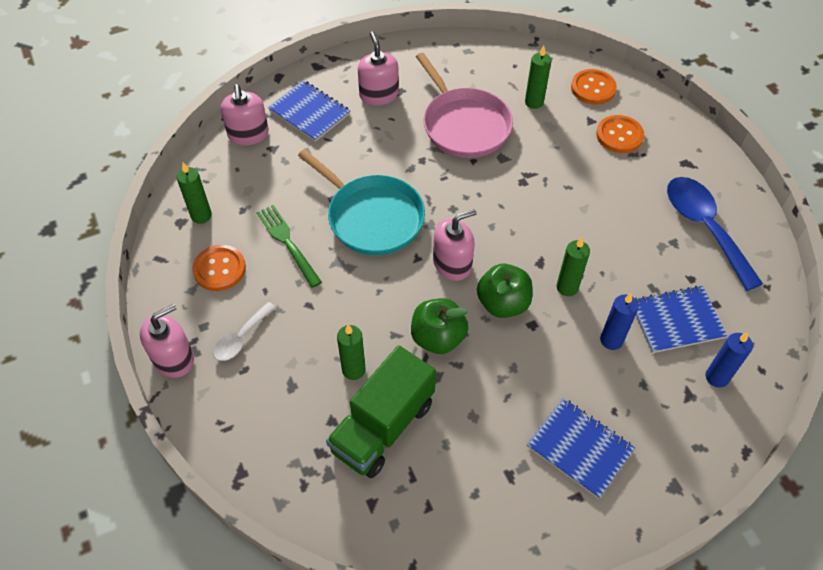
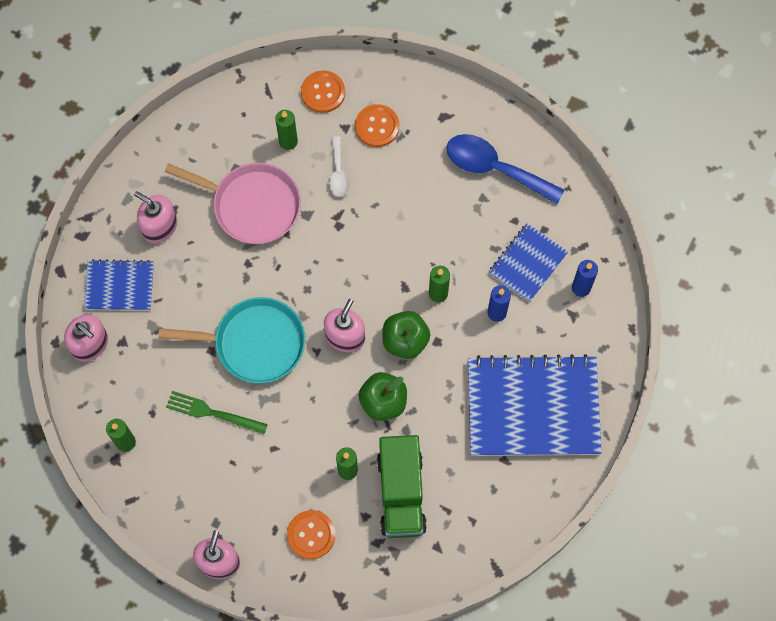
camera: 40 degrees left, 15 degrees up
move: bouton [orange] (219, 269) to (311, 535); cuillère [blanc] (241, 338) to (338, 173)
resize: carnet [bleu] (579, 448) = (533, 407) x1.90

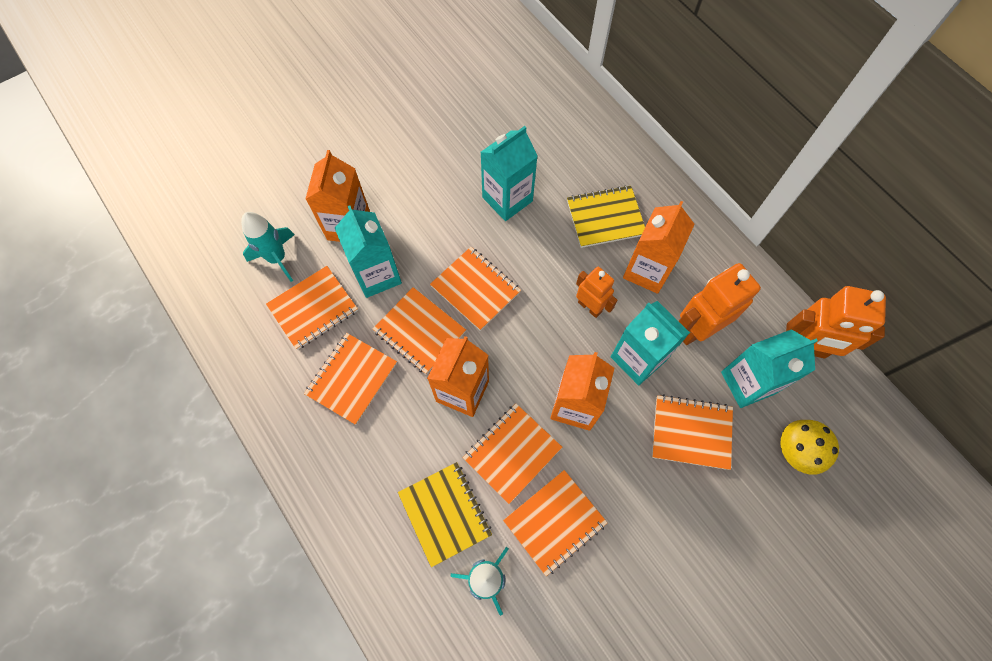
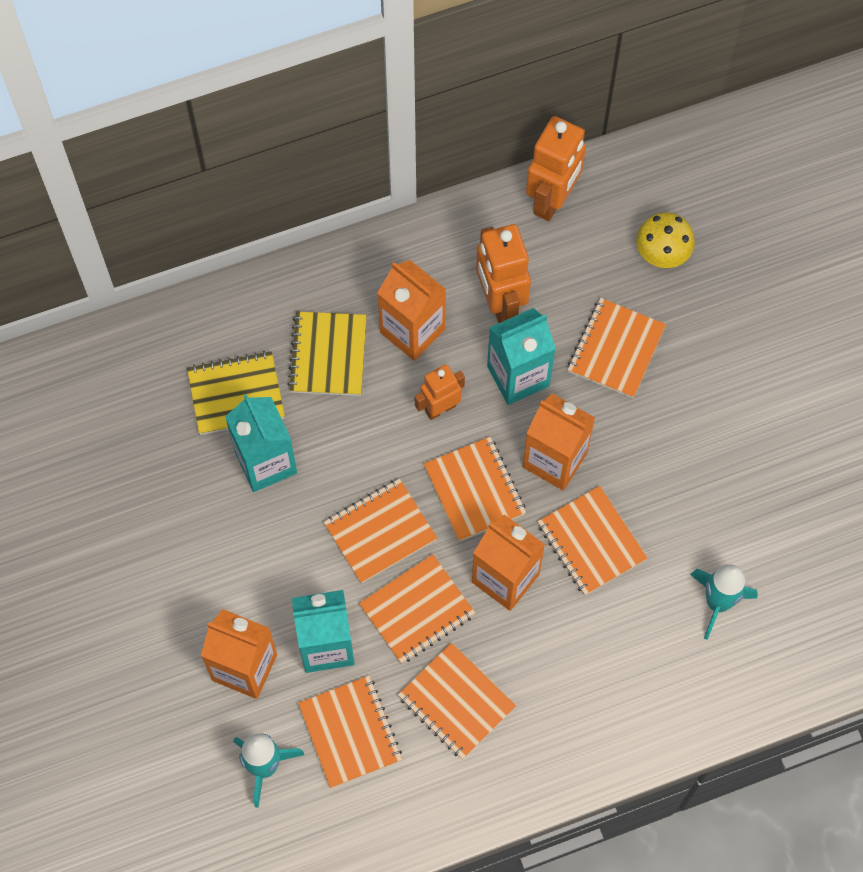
camera: 75 degrees left, 0 degrees up
delete: brique de lait [turquoise] (747, 383)
move: carnet [jaune] (445, 513) to (236, 394); carnet [orange] (554, 522) to (474, 490)

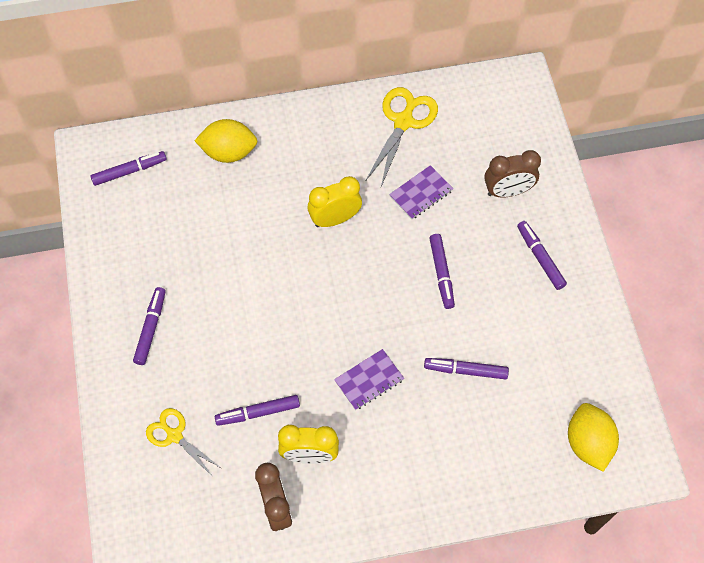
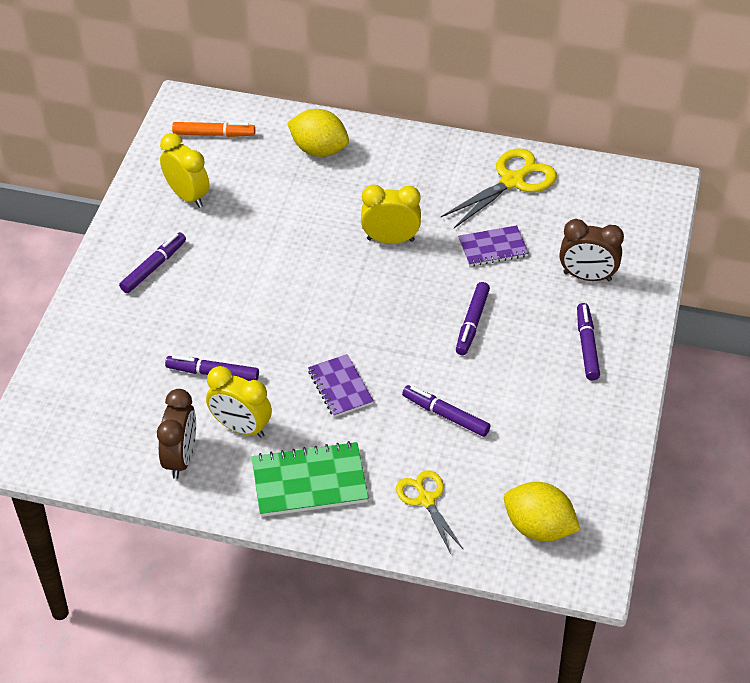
camera: 25 degrees right, 15 degrees down
insert: réveil [jaune] (187, 196); carnet [vert] (309, 481)
move: ciseaux [jaune] (174, 435) to (426, 500)
recolor: feutre [violet] (129, 171) to feutre [orange] (213, 134)
rotate: carnet [violet] (369, 380) = (340, 387) 75 degrees clockwise; citron [jaune] (588, 443) = (538, 528) 75 degrees counterclockwise

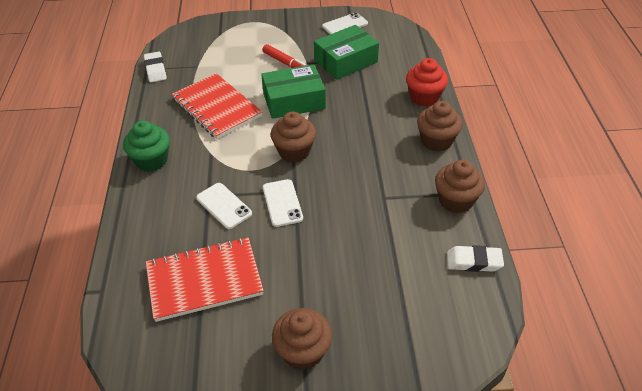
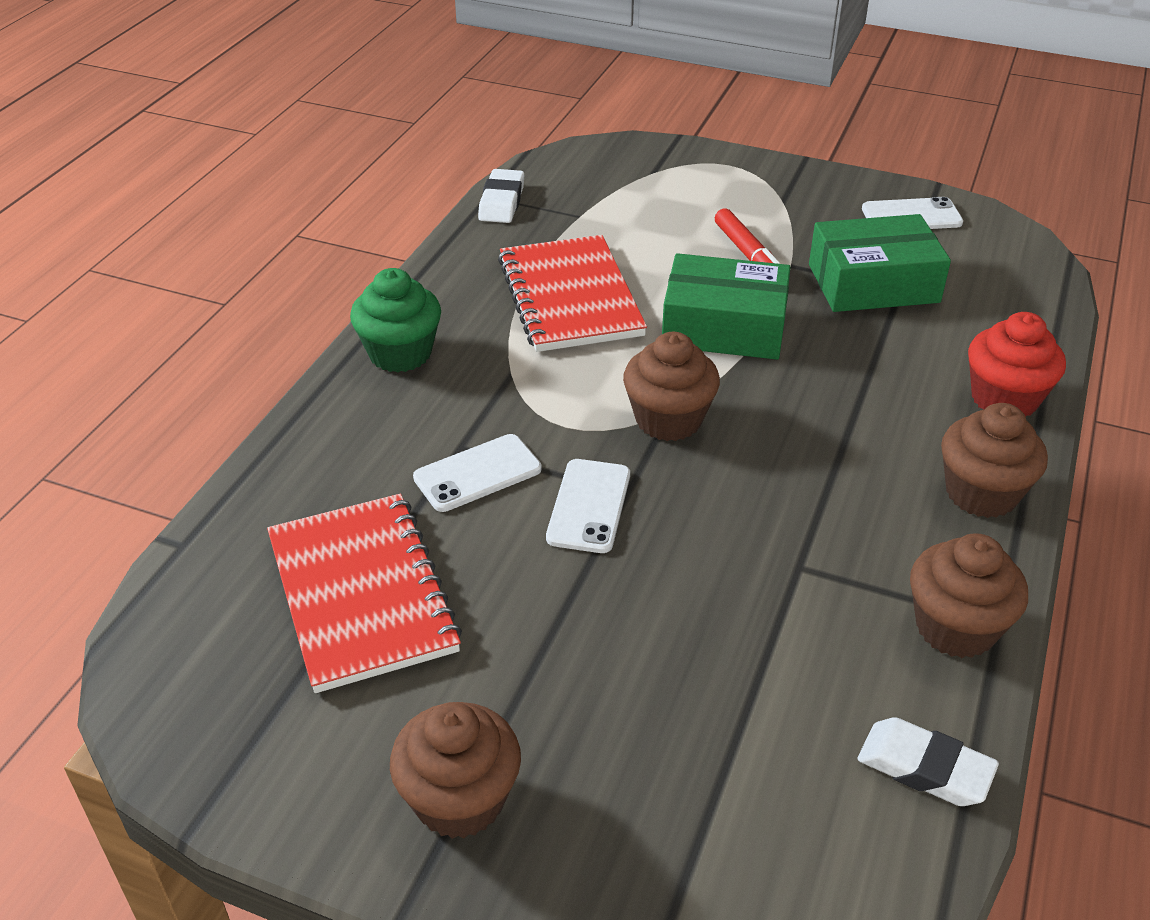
camera: 25 degrees right, 5 degrees down
rotate: carnet [rouge] (204, 280) = (362, 593) 60 degrees clockwise; téléphone [blanc] (224, 206) = (477, 473) 75 degrees clockwise

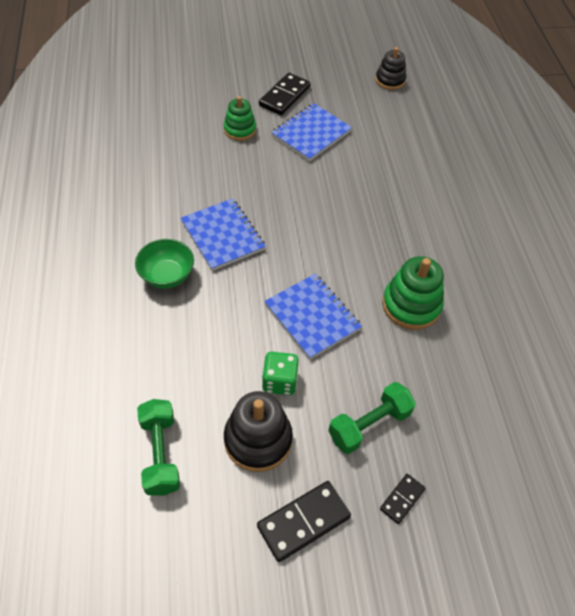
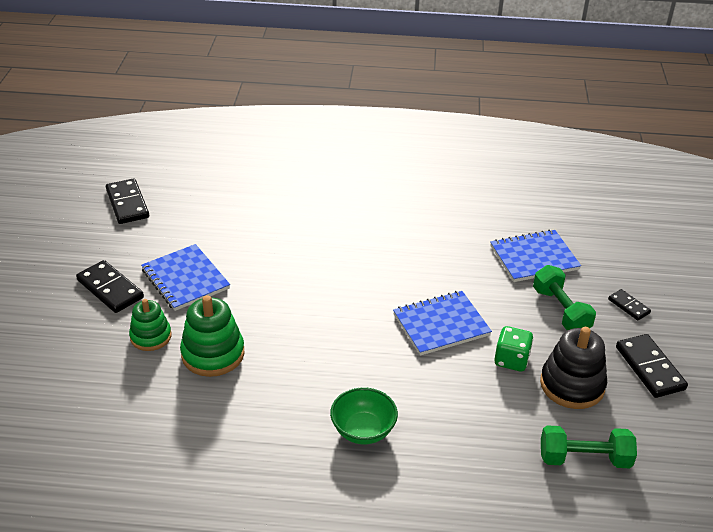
camera: 75 degrees left, 15 degrees down
move: carnet [bleu] (223, 235) to (534, 258); jouet à empiler [vert] (411, 305) to (213, 354)
replace: jouet à empiler [noir] (390, 80) to domino [noir] (127, 204)

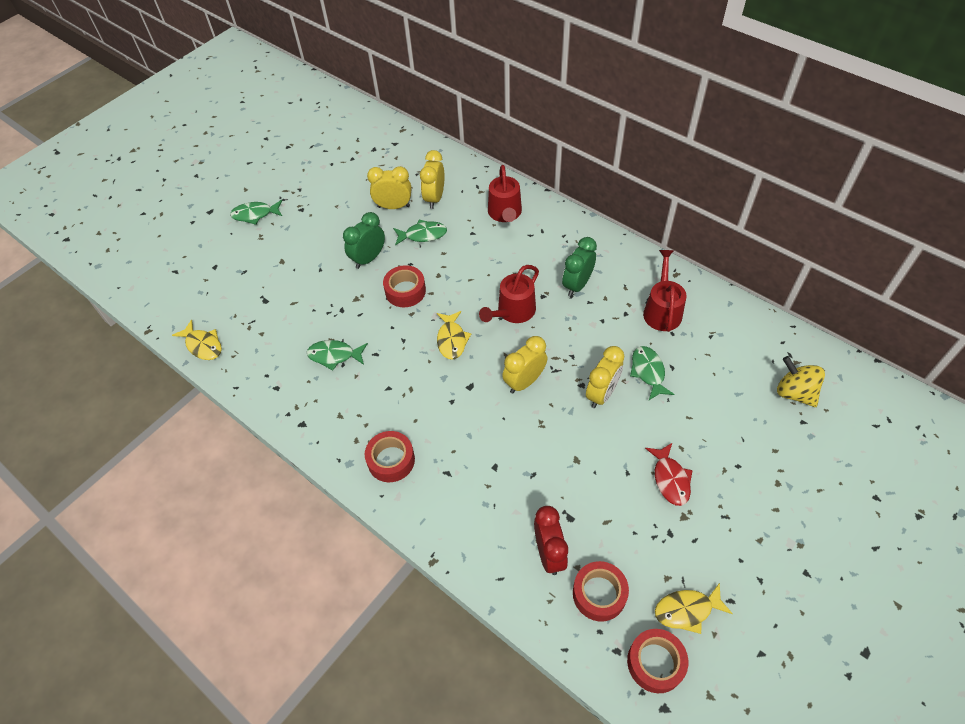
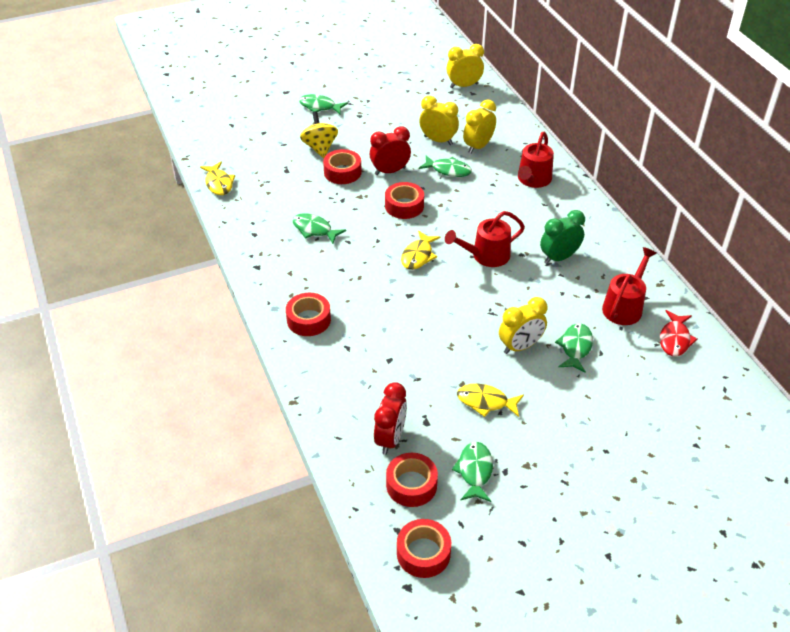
camera: 25 degrees right, 10 degrees down
insert: ruban adhésif [rouge] (342, 172); poisson [vert] (475, 471)
move: réveil [jaune] (524, 382) to (464, 86); poisson [rouge] (670, 479) to (674, 339); poisson [jaune] (687, 610) to (486, 402); toupie [jaune] (794, 392) to (320, 148)
recolor: réveil [vert] (368, 258) to réveil [rouge] (390, 171)

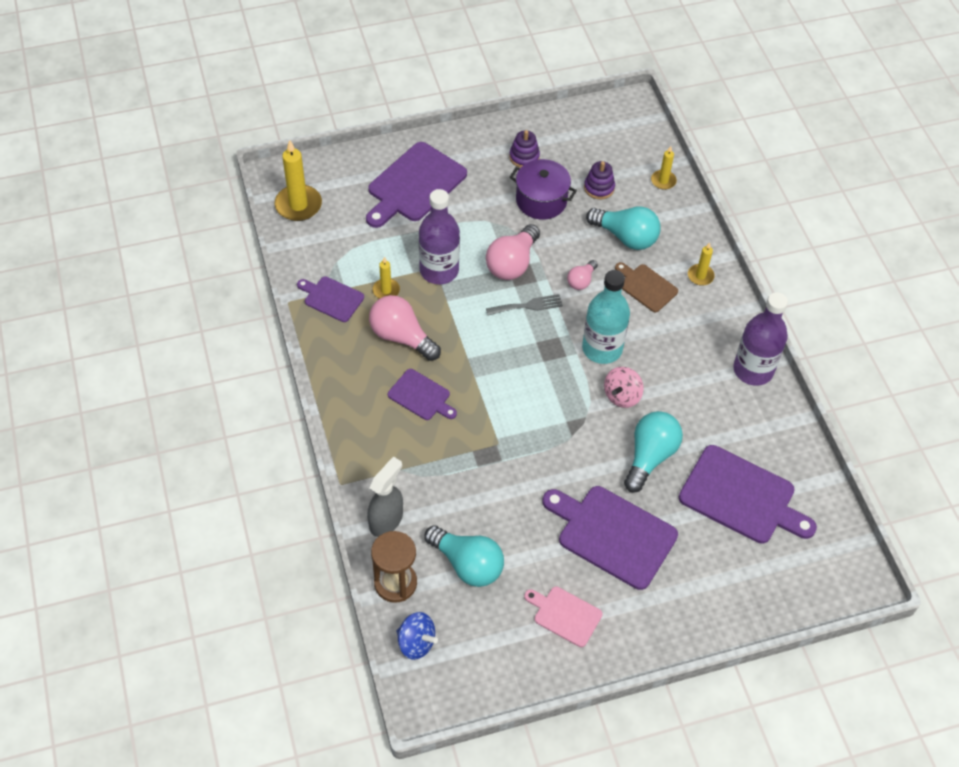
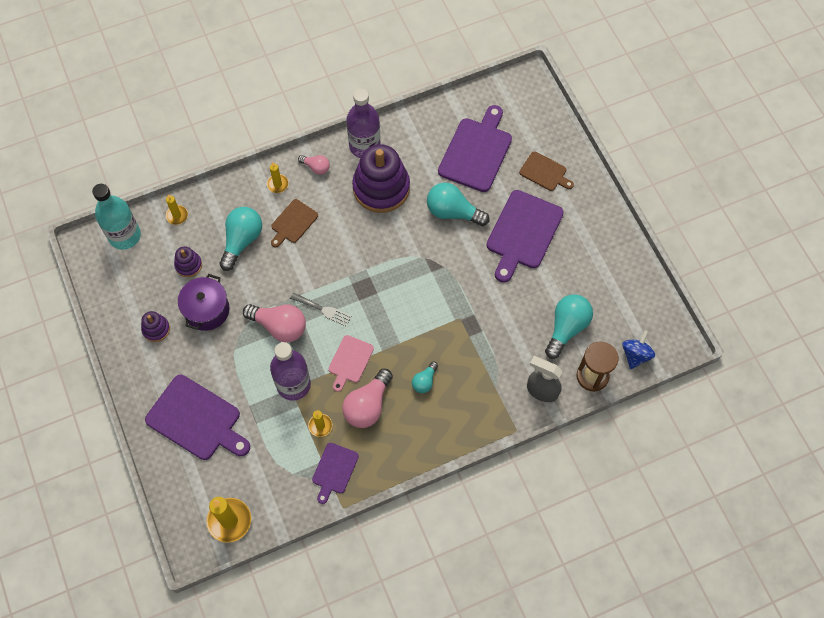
camera: 95 degrees left, 10 degrees up
delete: toupie [rose] (622, 396)
insert: jouet à empiler [violet] (381, 188); planche à découper [marron] (545, 172)
move: planche à découper [rose] (565, 615) to (350, 361); ampoule [rose] (581, 281) to (316, 167); bouteille [turquoise] (602, 348) to (125, 236)
replace: planche à découper [violet] (421, 396) to ampoule [turquoise] (424, 381)
rotate: fourchette [gris] (528, 306) = (323, 310) 135 degrees clockwise

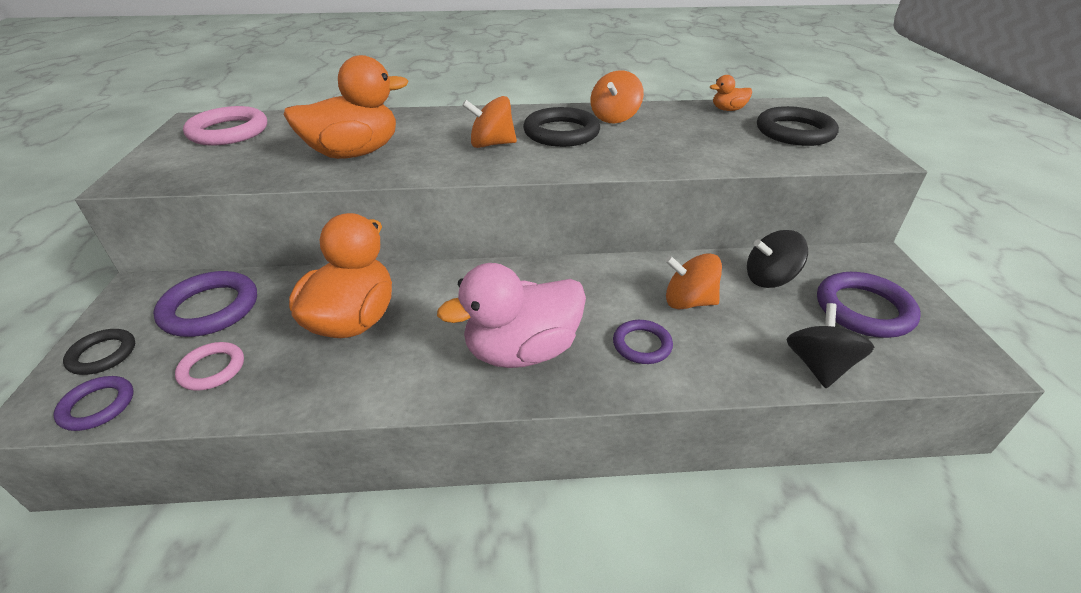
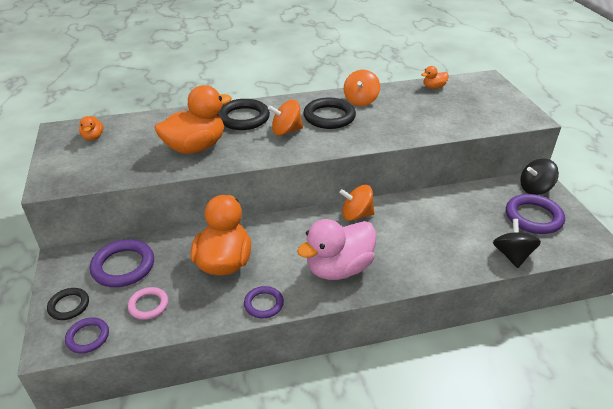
camera: 10 degrees left, 0 degrees up
move: anneau [violet] (642, 345) to (264, 304); toupie [orange] (688, 302) to (356, 215); toupie [noir] (769, 279) to (535, 189); anneau [noir] (794, 132) to (243, 118)
replace: anneau [rose] (228, 131) to canard [orange] (93, 137)

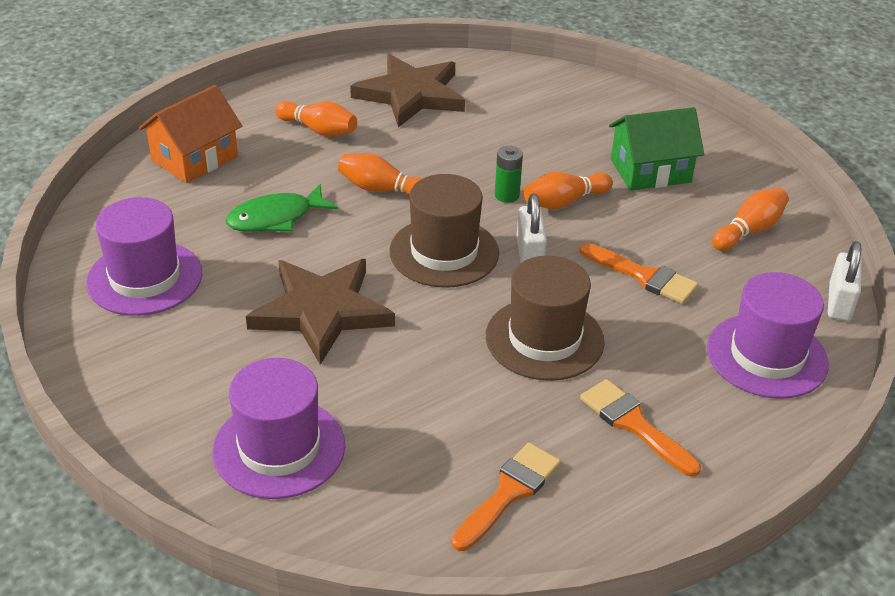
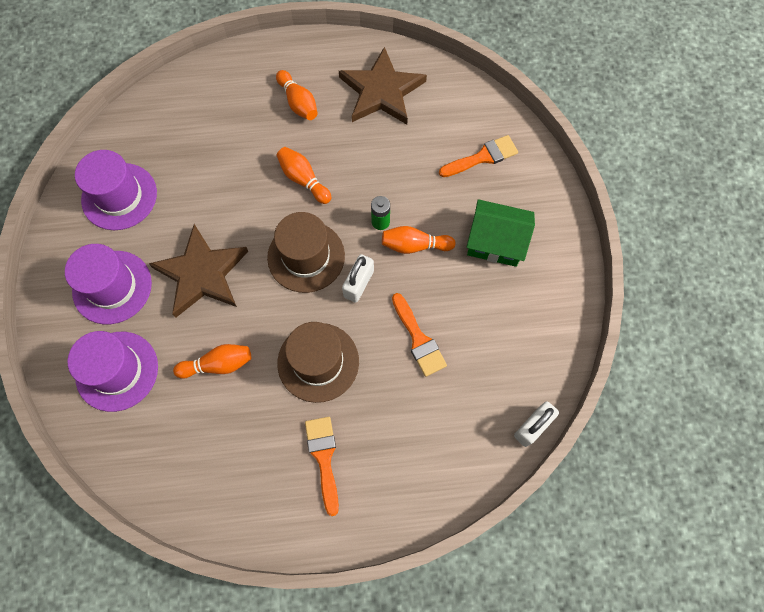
camera: 30 degrees right, 30 degrees up
delete: maison [orange] (194, 158); poisson [vert] (276, 218)
move: pinceau [orange] (509, 492) to (482, 157); chapeau [violet] (767, 356) to (112, 287); quille [orange] (749, 231) to (218, 364)

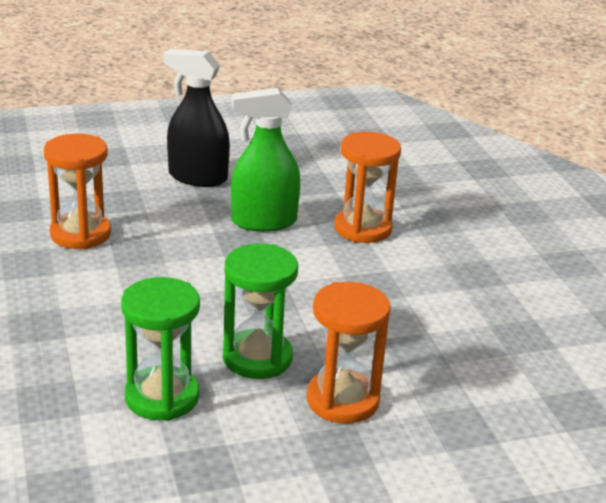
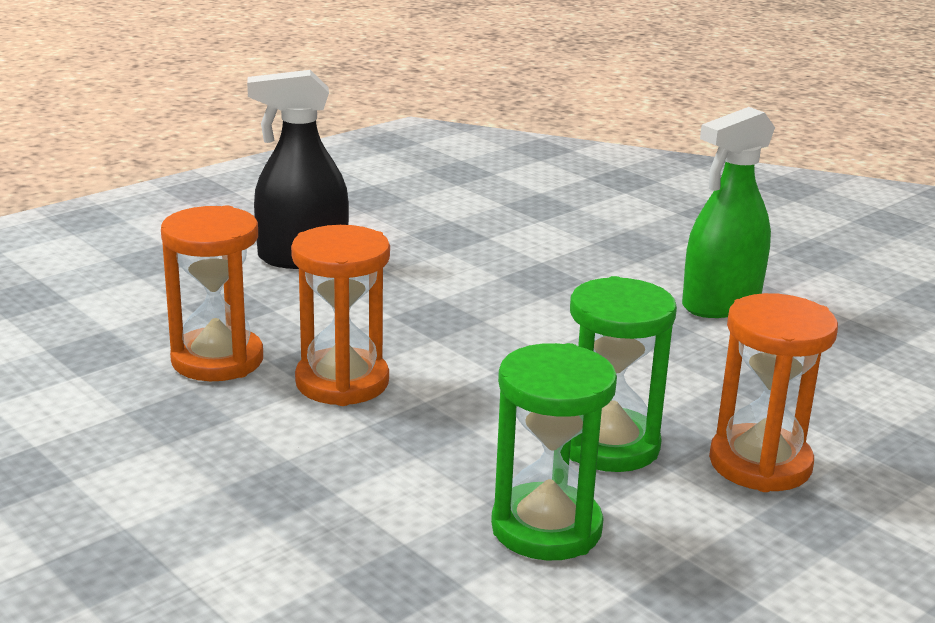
camera: 25 degrees left, 5 degrees down
move: vaporisateur [vert] (263, 222) to (720, 304); sablier [orange] (363, 228) to (342, 382)

